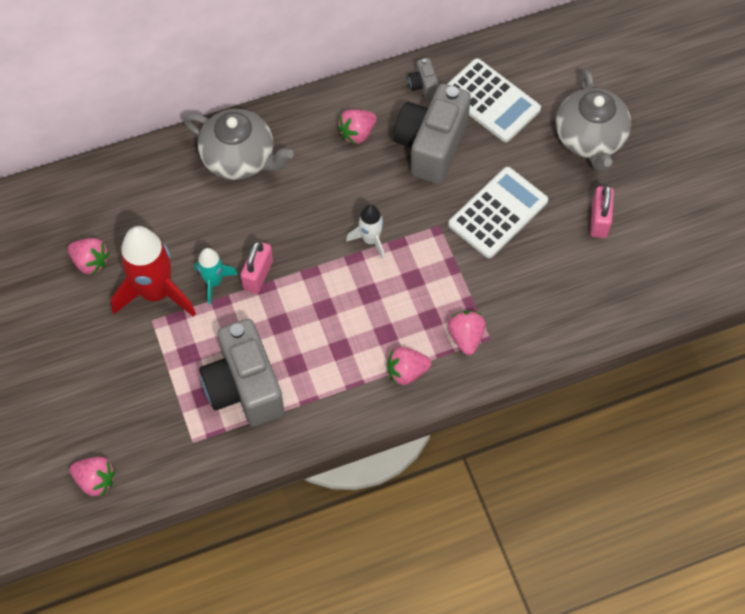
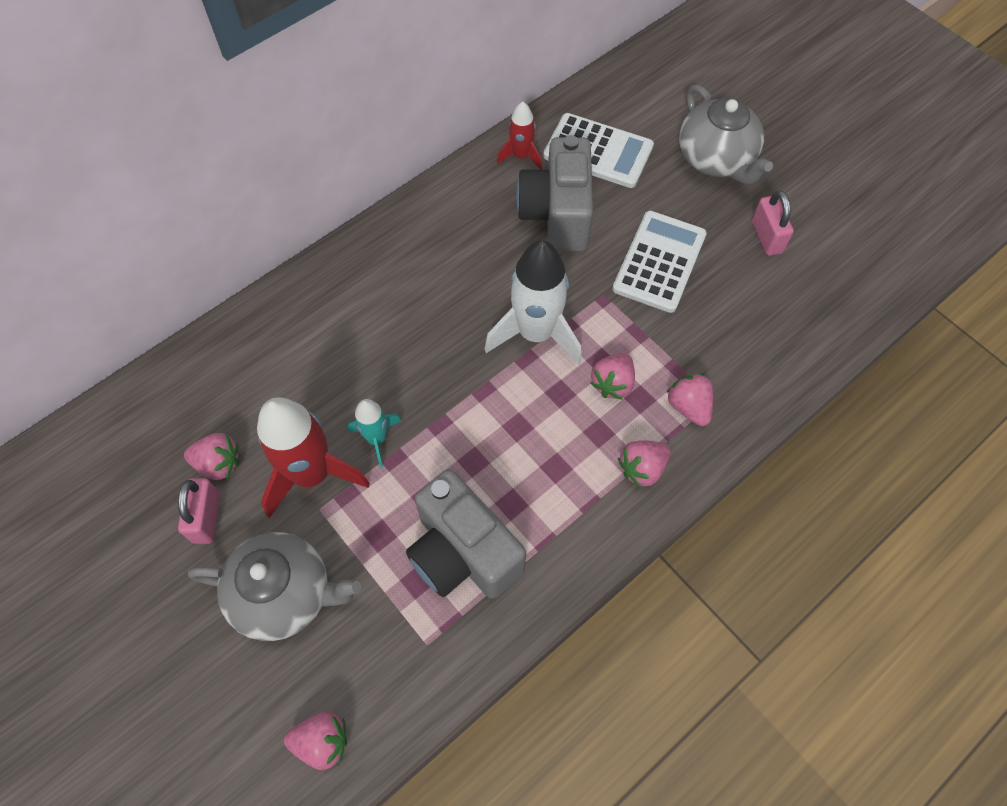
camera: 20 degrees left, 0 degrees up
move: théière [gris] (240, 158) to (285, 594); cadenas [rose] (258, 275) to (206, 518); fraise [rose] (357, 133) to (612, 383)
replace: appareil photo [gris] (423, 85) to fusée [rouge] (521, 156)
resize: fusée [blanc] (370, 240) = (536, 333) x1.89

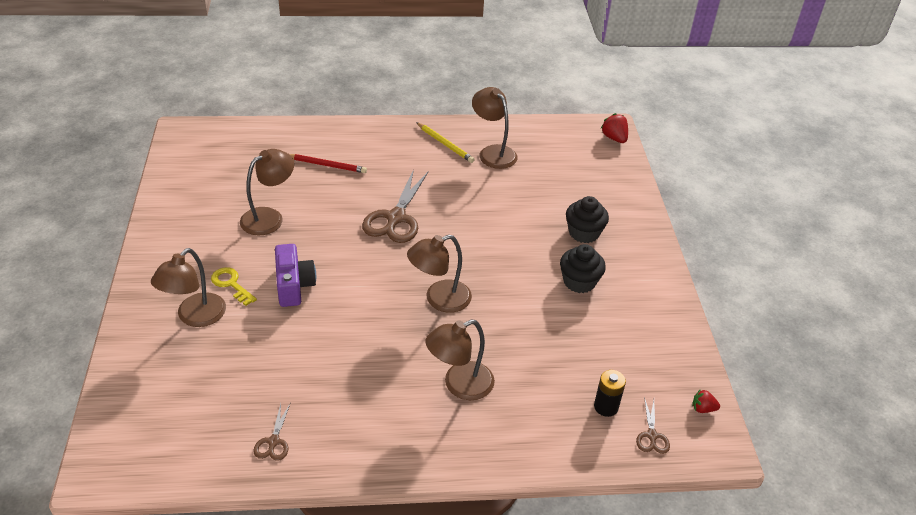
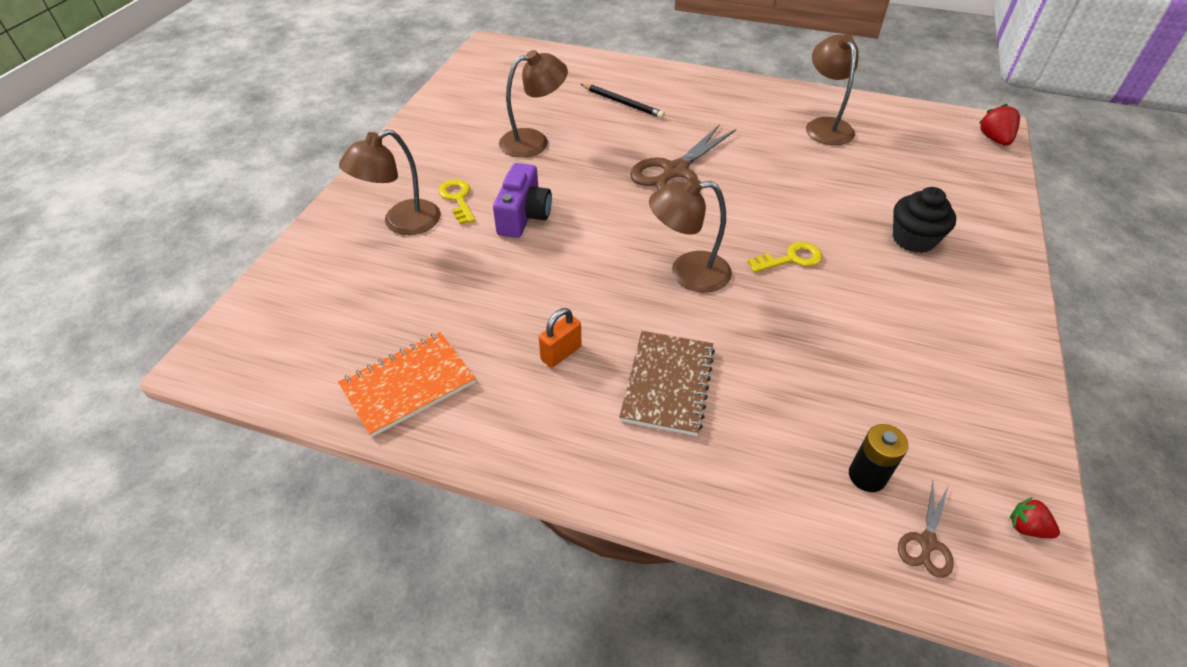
camera: 25 degrees right, 5 degrees up
delete: crayon [jaune] (445, 144); muffin [noir] (579, 282)
insert: cadenas [orange] (561, 353); clé [jaune] (790, 259)
replace: ciseaux [marron] (273, 442) to carnet [orange] (408, 385); lampe [marron] (459, 385) to carnet [marron] (668, 384)
recolor: crayon [rouge] (326, 165) to crayon [noir] (622, 103)

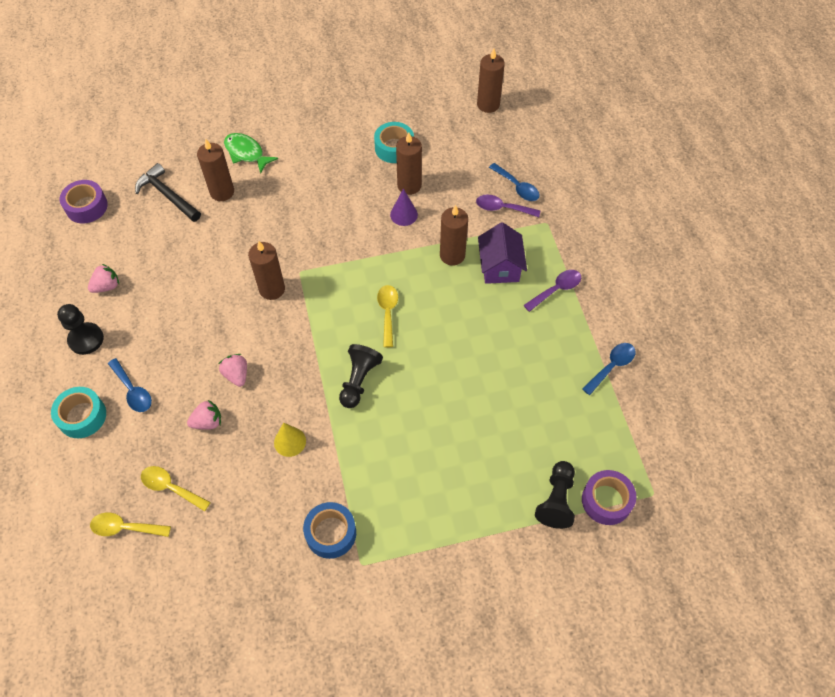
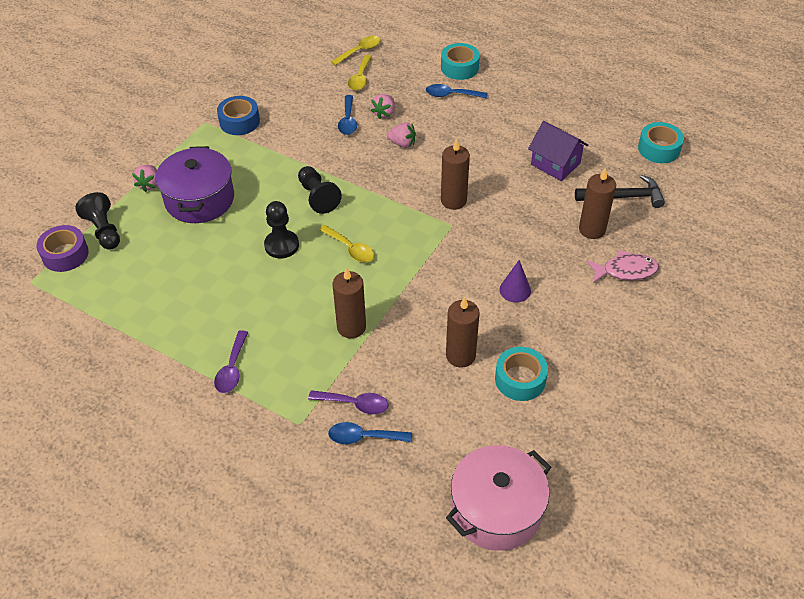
camera: 135 degrees right, 10 degrees down
delete: cône [jaune] (290, 441)
insert: marmite [violet] (199, 199)
move: pion [noir] (86, 339) to (281, 245); fraise [rose] (107, 286) to (149, 184); cône [violet] (404, 214) to (515, 290); maison [violet] (500, 267) to (555, 164); cuillère [bleu] (611, 366) to (348, 120)
replace: bougie [marron] (488, 104) to marmite [rose] (496, 510)
recolor: ruban adhésif [violet] (86, 207) to ruban adhésif [turquoise] (659, 149); poisson [vert] (246, 153) to poisson [rose] (625, 271)
rotate: cuillère [jaune] (171, 487) = (360, 78) 120 degrees clockwise; cuillère [violet] (502, 208) = (354, 404) 45 degrees clockwise

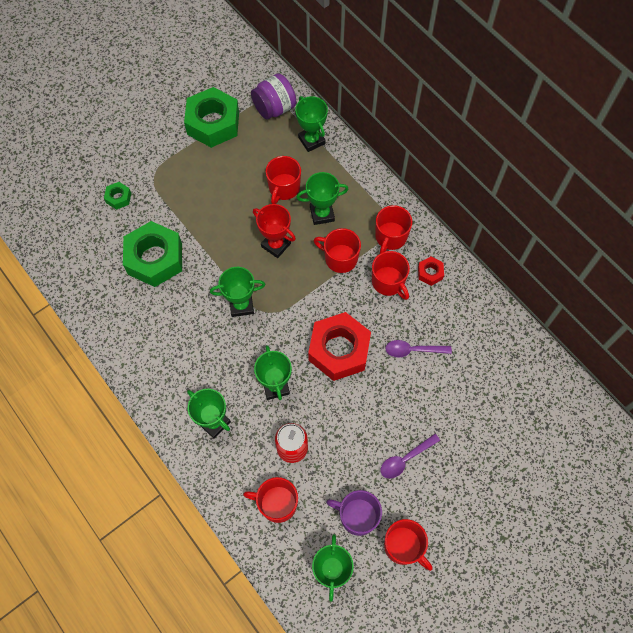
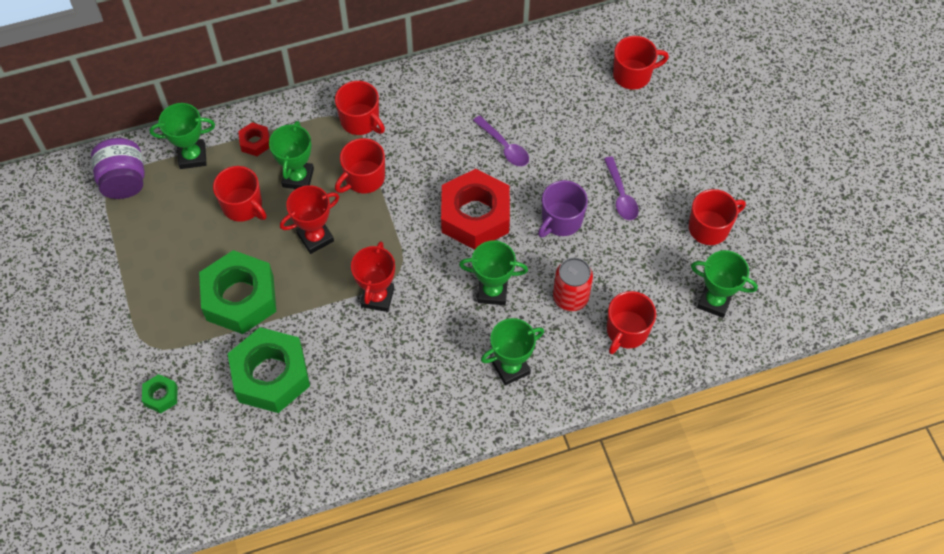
camera: 70 degrees left, 5 degrees down
move: écrou [vert] (213, 123) to (240, 298); tasse [violet] (357, 516) to (561, 220); tasse [rouge] (388, 282) to (633, 75); écrou [rouge] (430, 273) to (255, 142)
recolor: trophée [vert] (241, 305) to trophée [rouge] (377, 297)
rotate: cuillère [violet] (413, 350) = (504, 146) 60 degrees counterclockwise

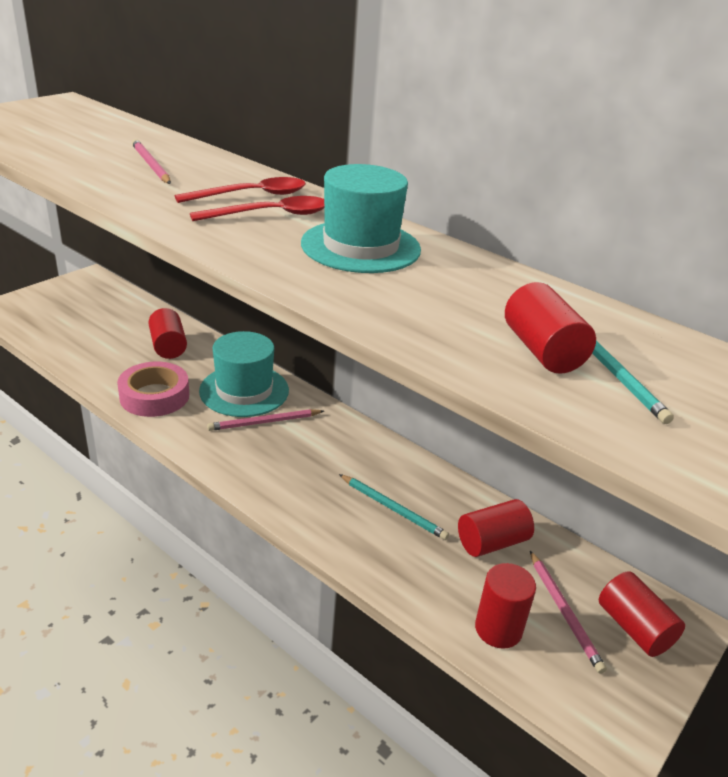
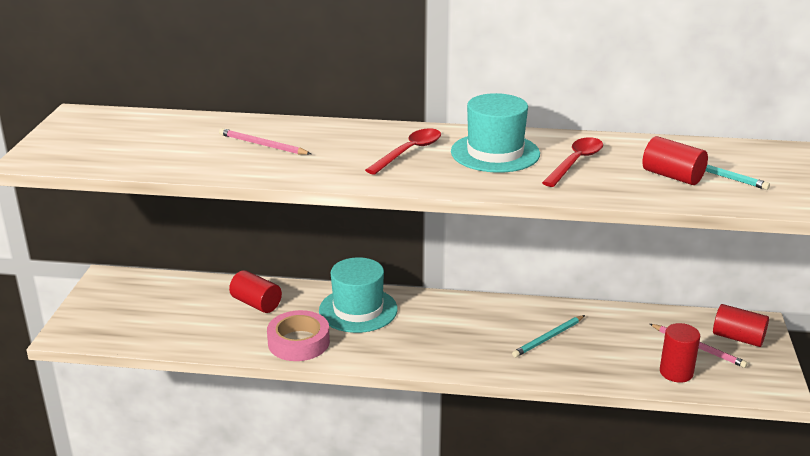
camera: 30 degrees left, 5 degrees down
delete: crayon [rose] (264, 422); cylindre [rouge] (492, 542)
move: cuillère [rouge] (252, 195) to (575, 162)
rotate: crayon [turquoise] (393, 509) = (548, 338) 135 degrees clockwise

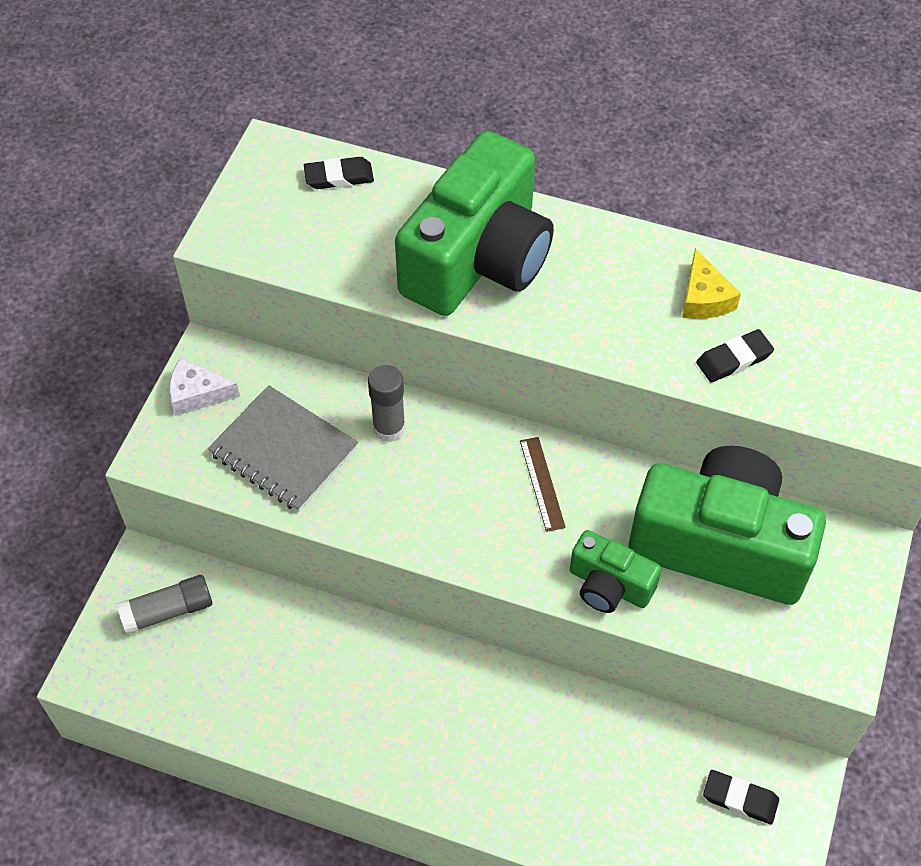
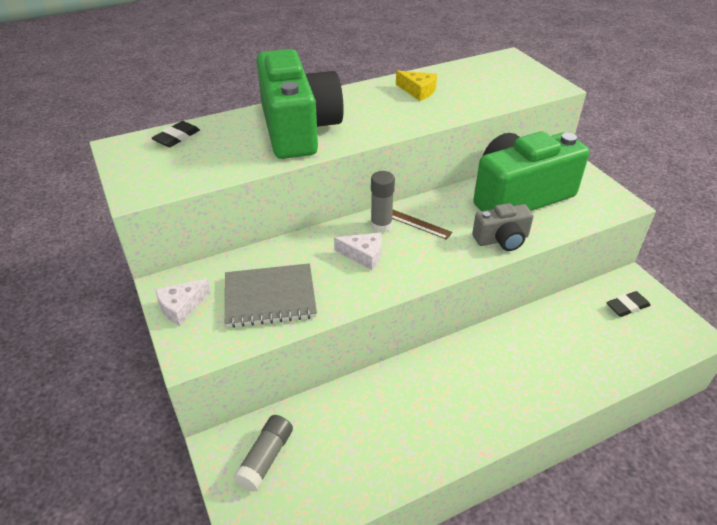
camera: 45 degrees left, 15 degrees down
delete: gomme [noir] (734, 359)
insert: fromage [blanc] (363, 255)
move: bâton de colle [gris] (389, 428) to (381, 225)
recolor: appareil photo [vert] (609, 585) to appareil photo [gris] (502, 239)

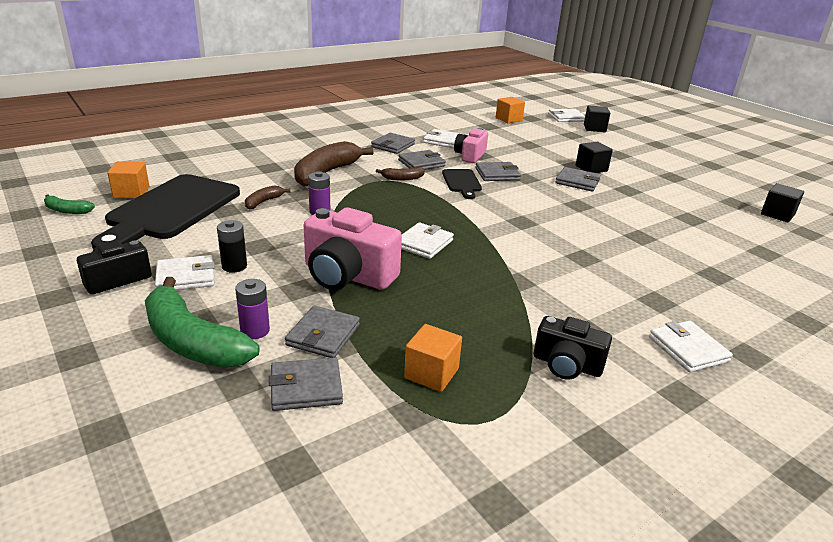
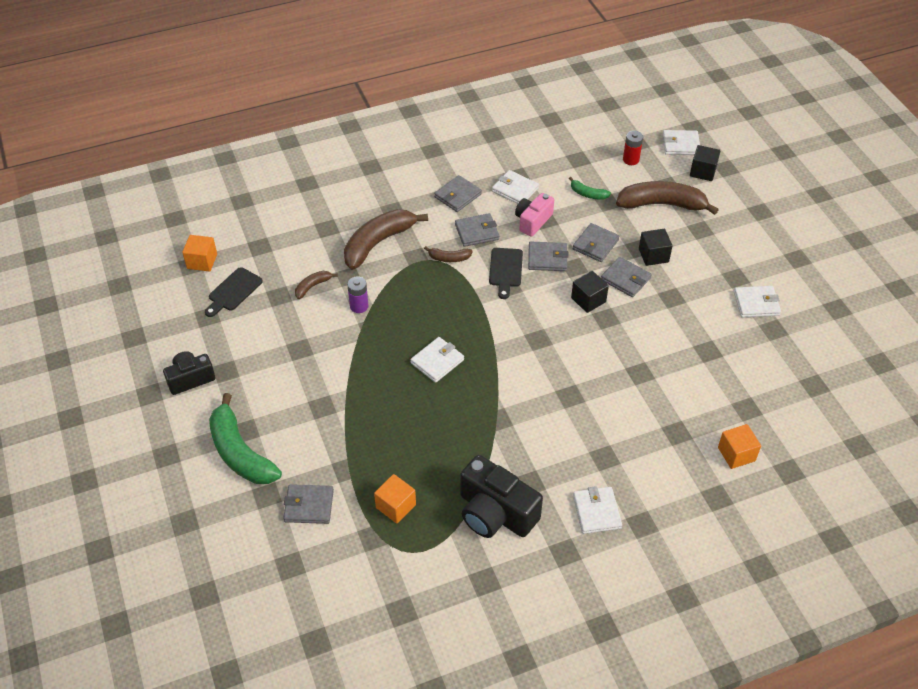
camera: 15 degrees right, 20 degrees up
delete: pile [noir] (234, 266); pile [violet] (255, 331); appareil photo [rose] (347, 275)
insert: banane [marron] (662, 204); pile [rouge] (631, 160)
move: banane [vert] (67, 210) to (588, 194); portefeuille [blanc] (186, 277) to (756, 303); portefeuille [gris] (323, 335) to (595, 244); cube [orange] (508, 119) to (736, 454); cube [noir] (777, 214) to (588, 300)
resize: planche à découper [noir] (170, 210) = (233, 291) x0.48; appareil photo [noir] (567, 365) = (495, 513) x1.62

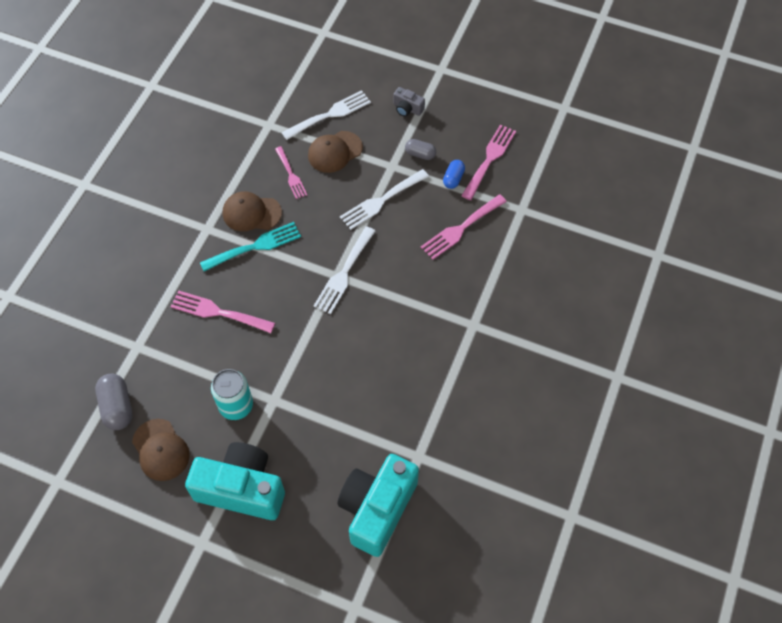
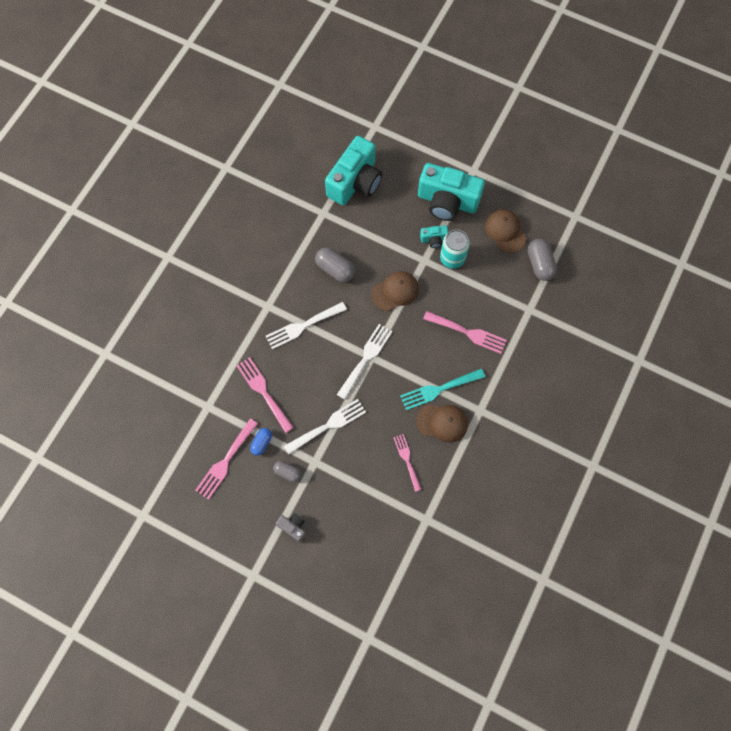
camera: 175 degrees left, 10 degrees up
insert: gélule [gris] (335, 269); appareil photo [turquoise] (433, 239)
move: fourchette [blanc] (330, 114) to (303, 326); casquette [marron] (335, 152) to (395, 291)
rotate: fourchette [rose] (461, 229) = (263, 392) 90 degrees counterclockwise

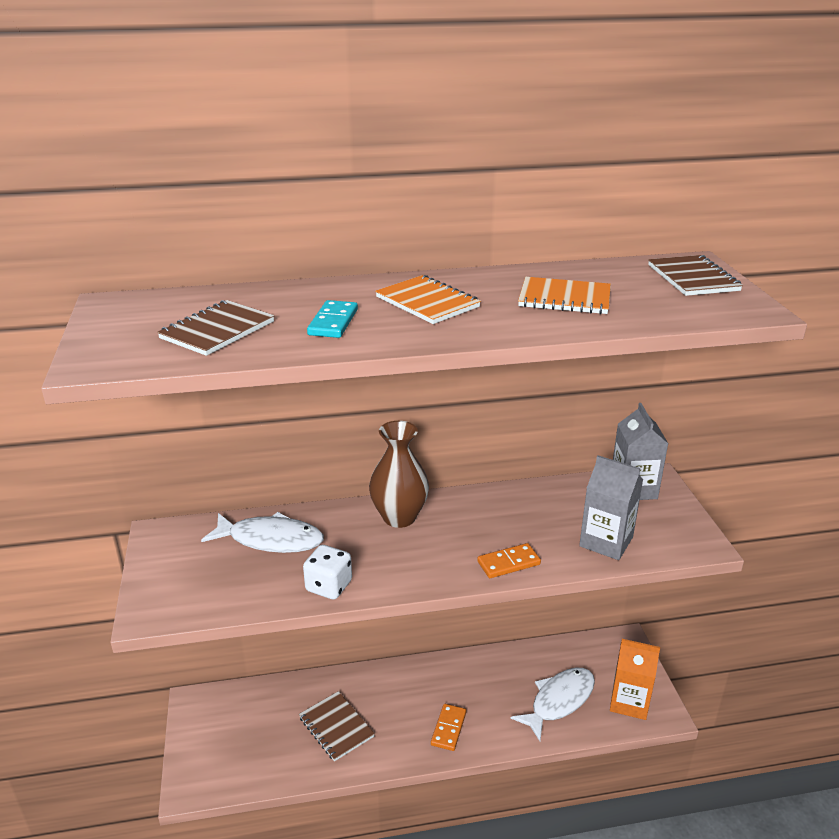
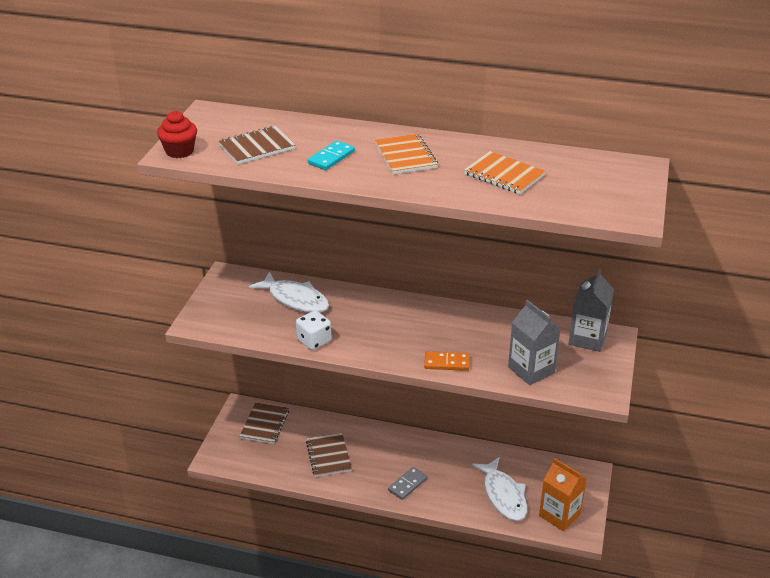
camera: 25 degrees right, 5 degrees up
delete: vase [marron] (399, 517)
insert: muffin [rouge] (179, 151)
move: carnet [marron] (693, 278) to (264, 424)
recolor: domino [orange] (448, 728) to domino [gris] (407, 484)
rotate: poisson [blanc] (559, 701) = (503, 495) 90 degrees clockwise

